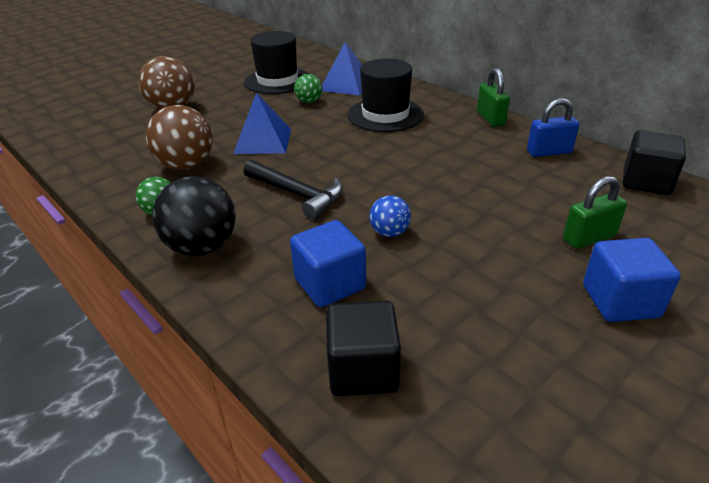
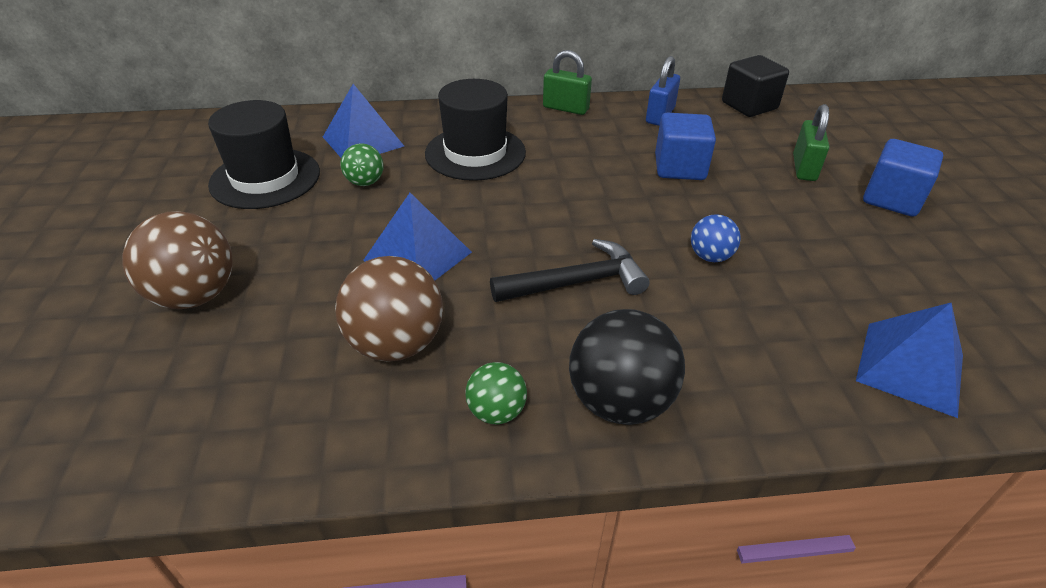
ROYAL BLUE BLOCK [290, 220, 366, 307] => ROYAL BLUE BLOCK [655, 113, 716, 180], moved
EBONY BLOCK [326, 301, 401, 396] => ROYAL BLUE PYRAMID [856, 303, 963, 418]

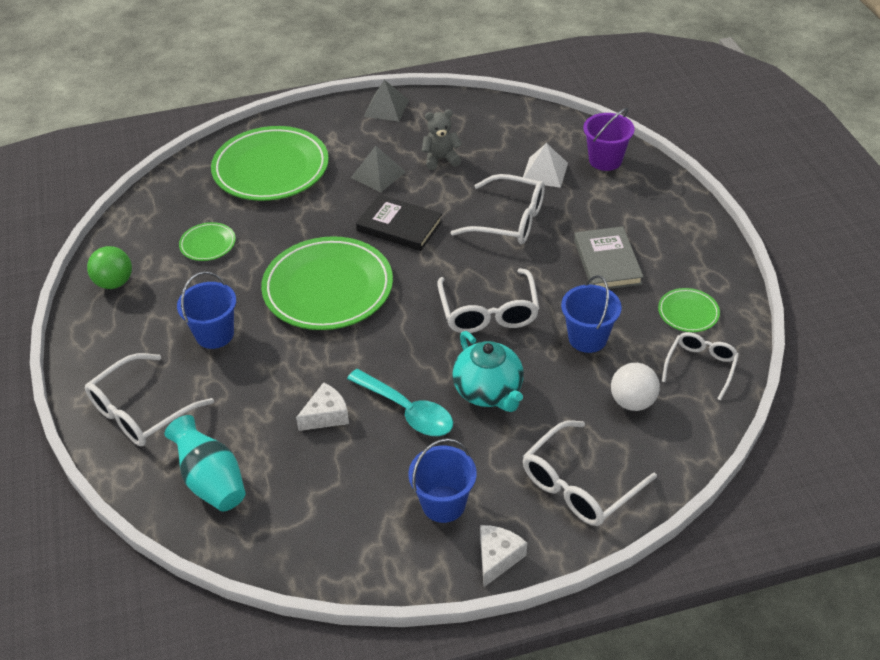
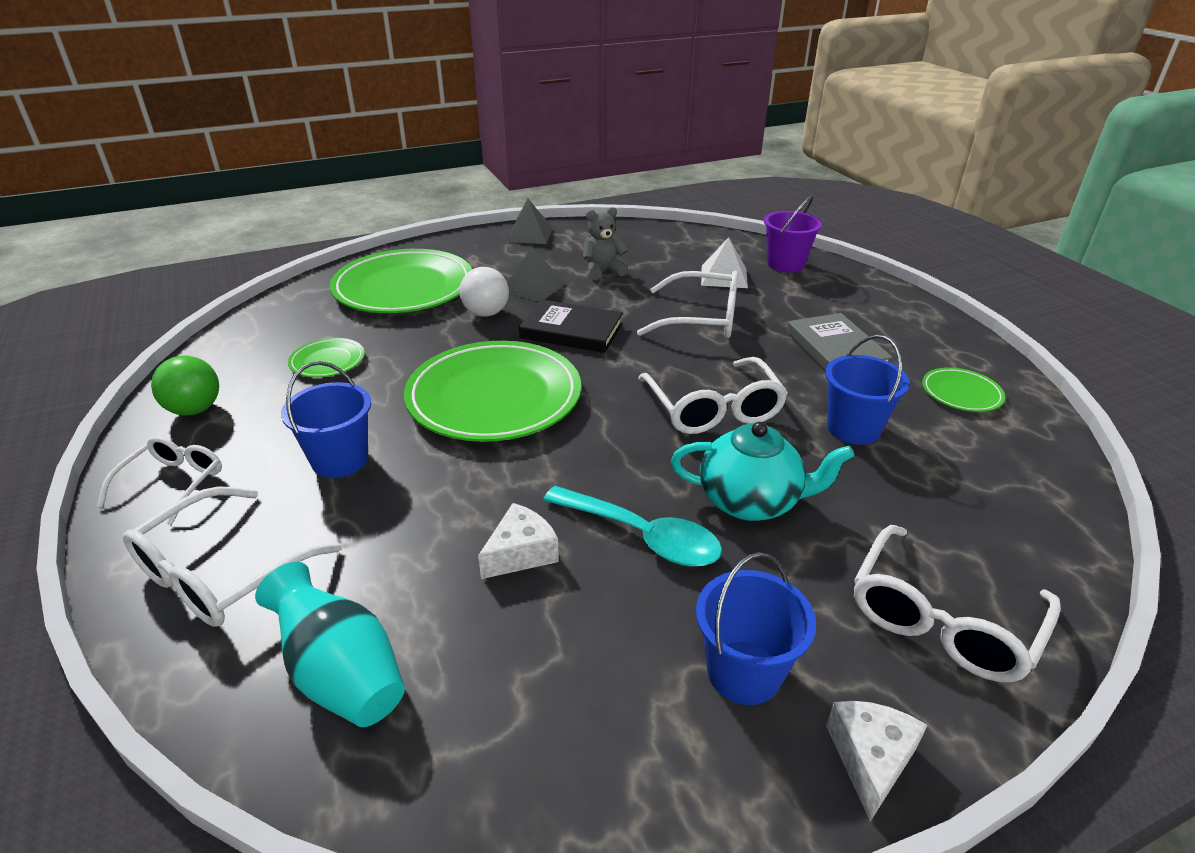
AQUA CHINA TEAPOT [452, 331, 524, 412] => AQUA CHINA TEAPOT [671, 422, 854, 521], 45 degrees counterclockwise
PURE WHITE EYEGLASSES [662, 332, 739, 400] => PURE WHITE EYEGLASSES [97, 436, 222, 526], moved
PURE WHITE BALL [611, 363, 660, 411] => PURE WHITE BALL [459, 267, 509, 317], moved

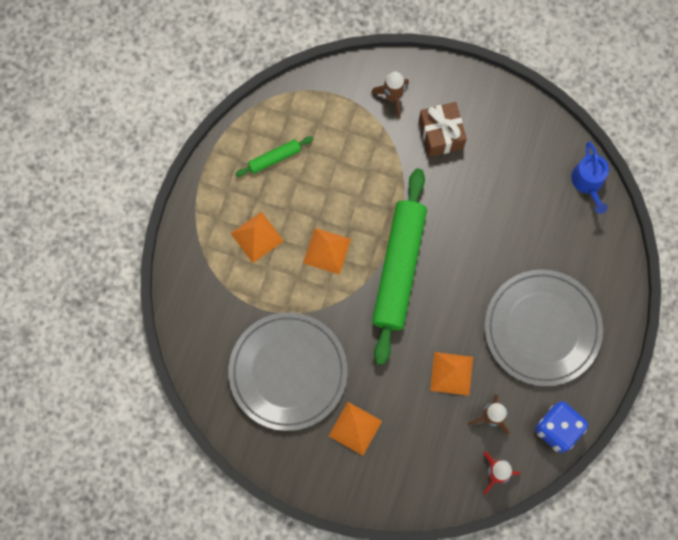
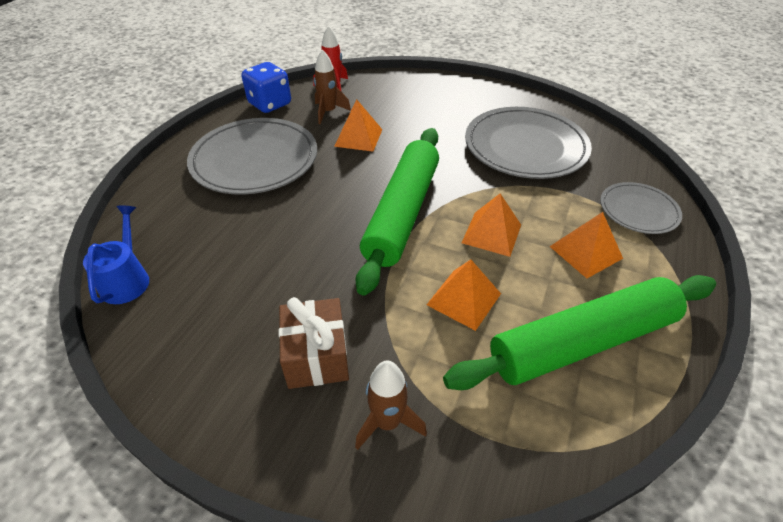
GREEN DOUGH ROLLER [235, 136, 313, 177] => GREEN DOUGH ROLLER [443, 275, 716, 390], x2.30
ORANGE PYRAMID [329, 402, 382, 455] => ORANGE PYRAMID [427, 259, 501, 331], moved
nothing => ASH-GREY FLAT DISH [600, 182, 682, 234]

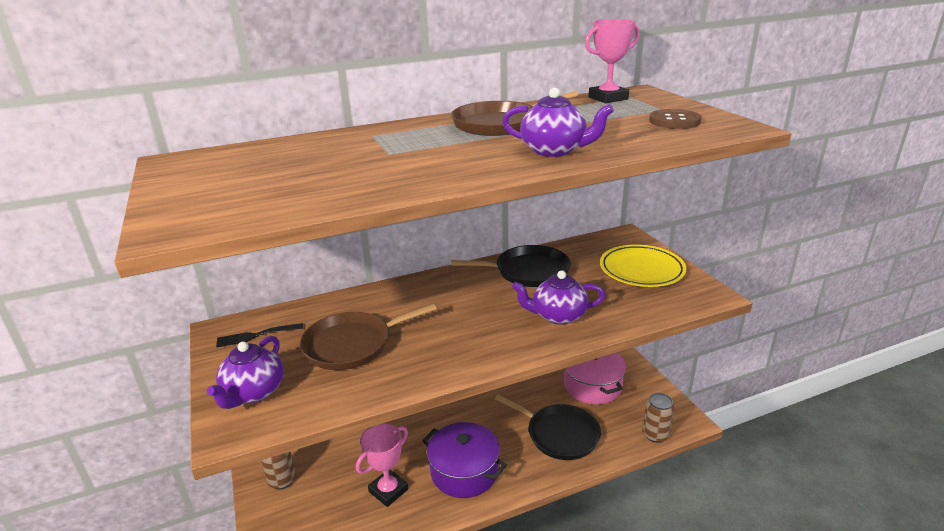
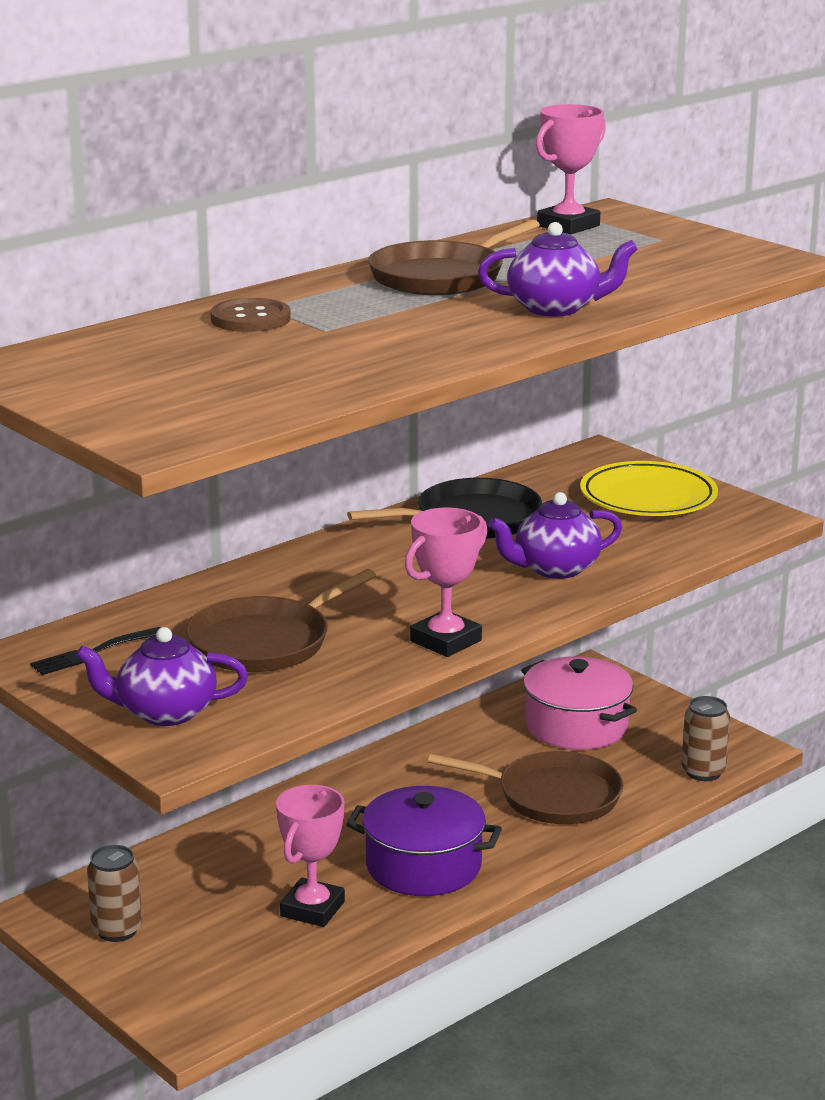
RUSSET BUTTON [649, 109, 702, 129] => RUSSET BUTTON [210, 298, 291, 332], moved
PURPLE CHINA TEAPOT [207, 336, 284, 409] => PURPLE CHINA TEAPOT [76, 627, 248, 726], 90 degrees clockwise
EBONY PAN [495, 394, 601, 460] => RUSSET PAN [428, 751, 623, 824]
nothing => PINK PRIZE CUP [405, 508, 487, 657]

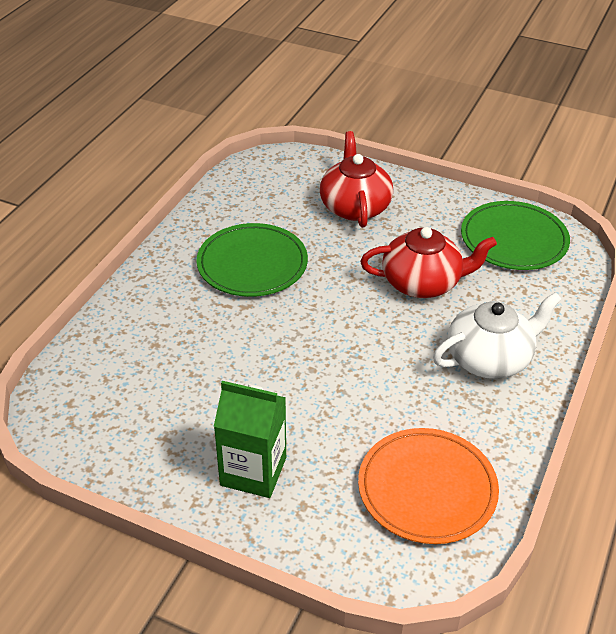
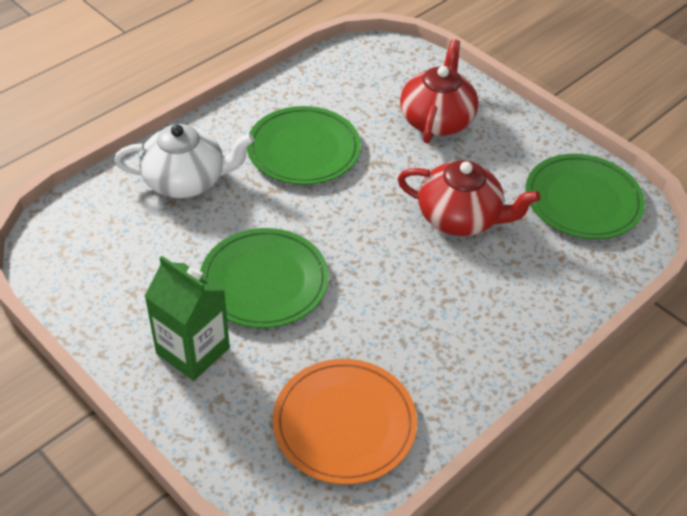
PURE WHITE CHINA TEAPOT [433, 292, 562, 379] => PURE WHITE CHINA TEAPOT [114, 124, 254, 198], moved
nothing => GREEN FLAT DISH [200, 228, 329, 328]

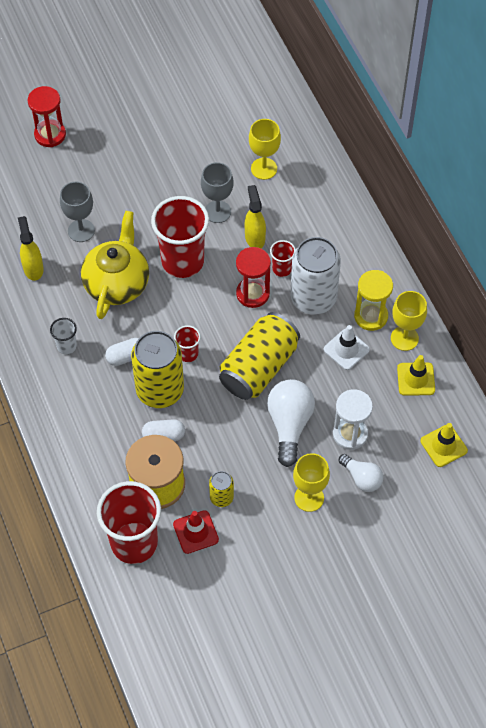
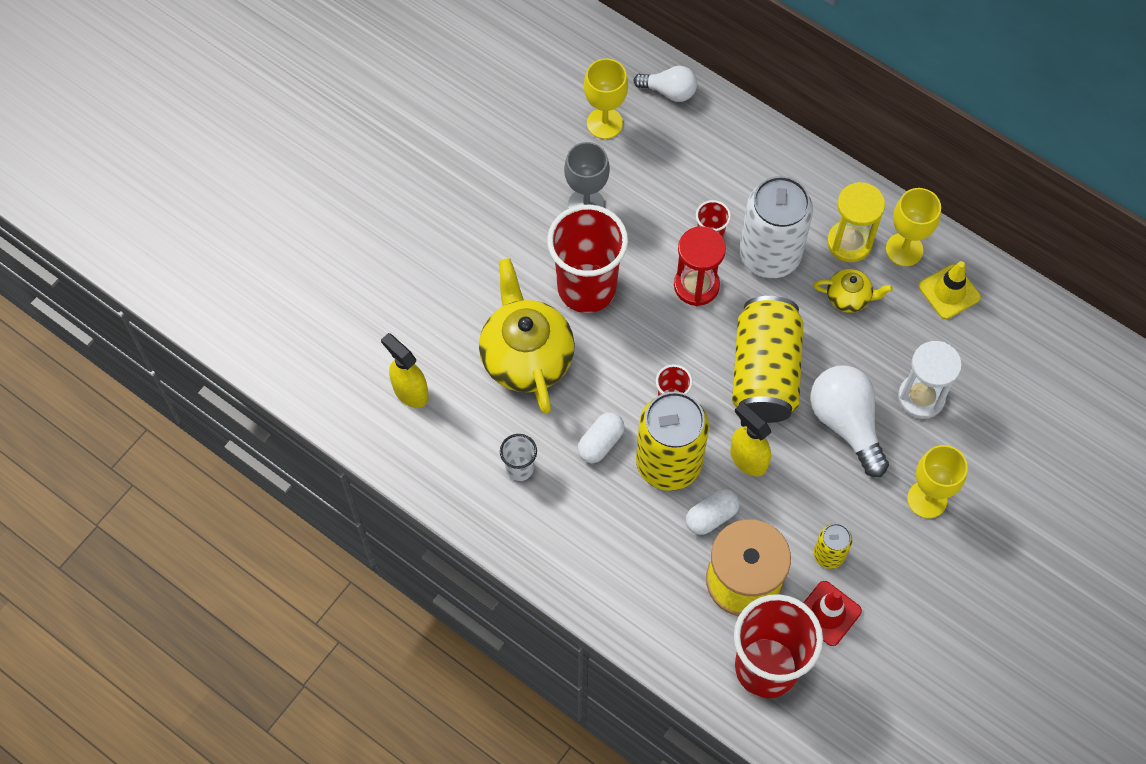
CRIMSON HOURGLASS [28, 86, 66, 147] => nothing
ASH-GREY CHALICE [60, 182, 95, 242] => nothing
YELLOW SPRAY BOTTLE [245, 185, 266, 248] => YELLOW SPRAY BOTTLE [730, 402, 771, 476], moved
PURE WHITE ROAD CONE [324, 325, 370, 370] => YELLOW CHINA TEAPOT [813, 269, 893, 313]
YELLOW ROAD CONE [420, 423, 468, 467] => nothing
PURE WHITE LIGHT BULB [338, 454, 383, 492] => PURE WHITE LIGHT BULB [633, 66, 697, 102], moved

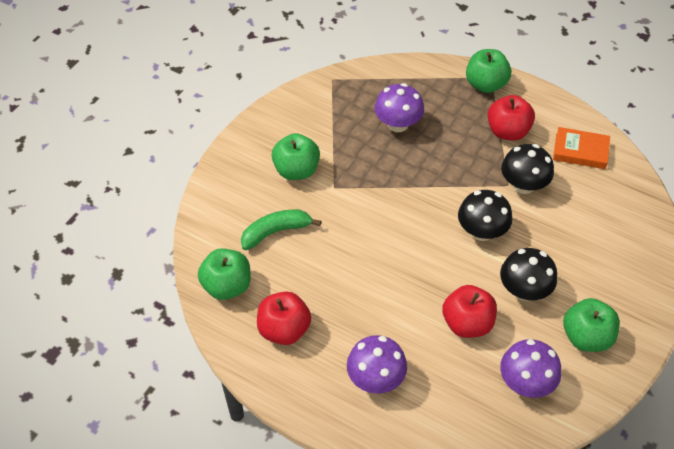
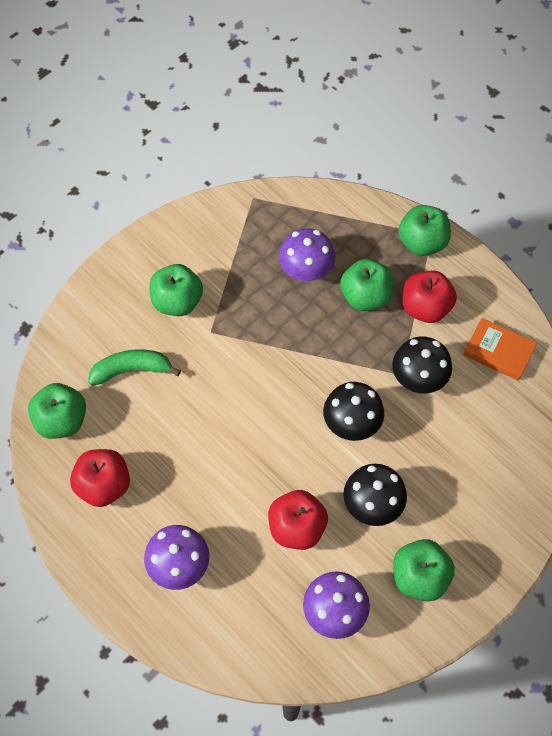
nothing => GREEN APPLE FRUIT [340, 259, 394, 311]

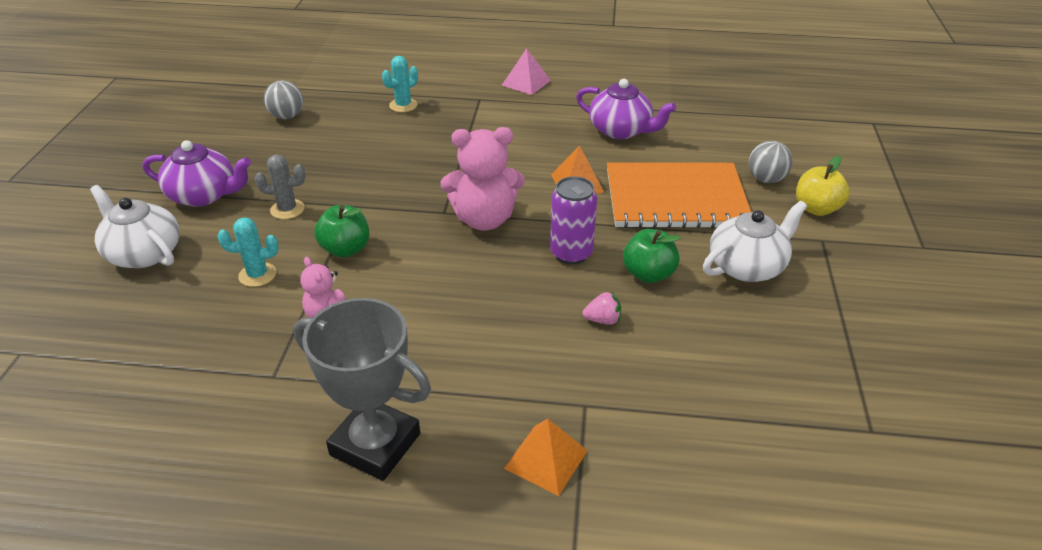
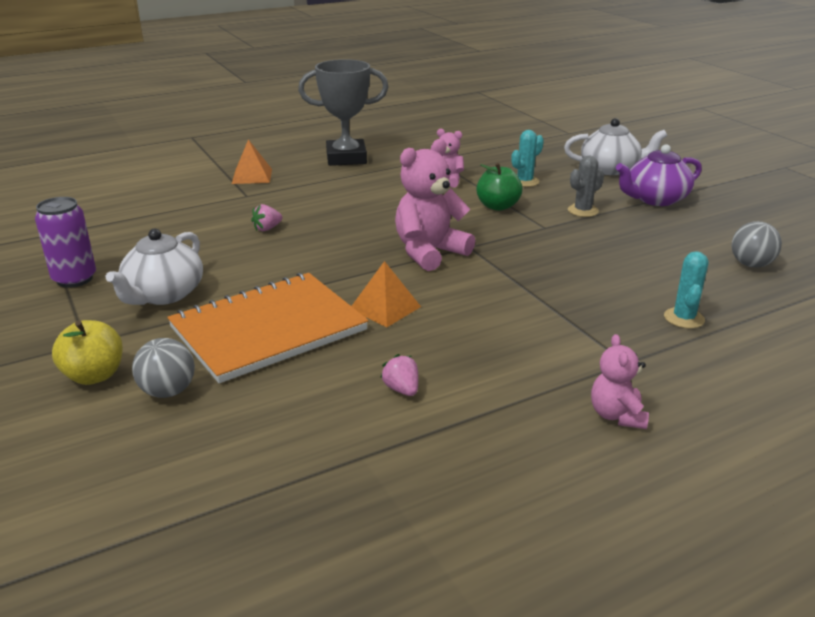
PINK PYRAMID [502, 48, 551, 95] => PINK STUFFED BEAR [591, 334, 649, 429]
PURPLE CHINA TEAPOT [576, 79, 676, 139] => PINK TOY STRAWBERRY [380, 354, 418, 396]
PURPLE SODA CAN [550, 176, 597, 264] => PURPLE SODA CAN [35, 197, 96, 288], moved
GREEN APPLE FRUIT [623, 229, 680, 283] => nothing

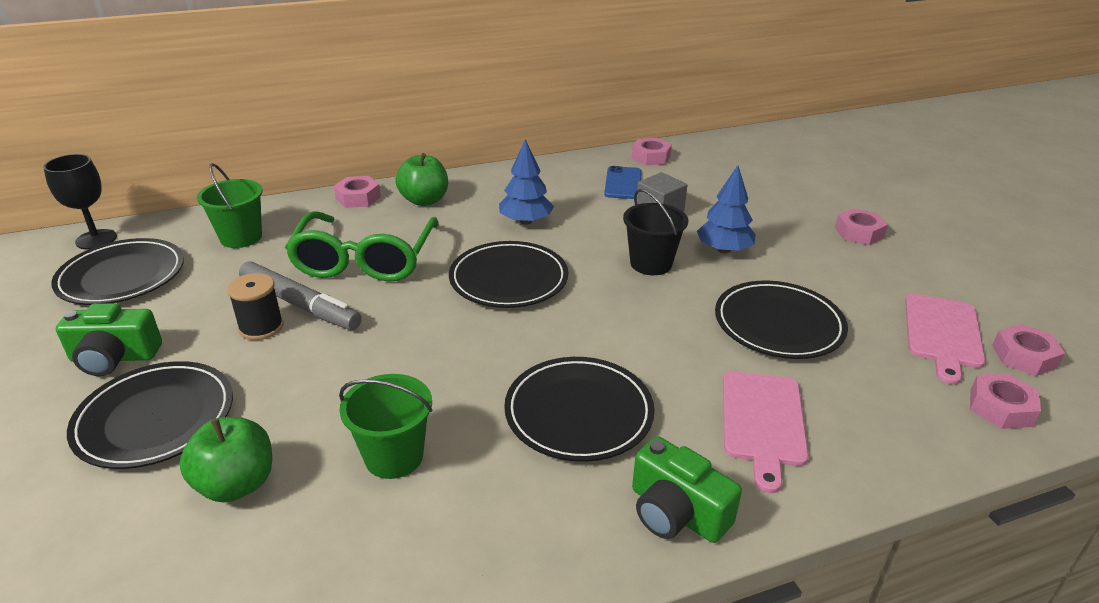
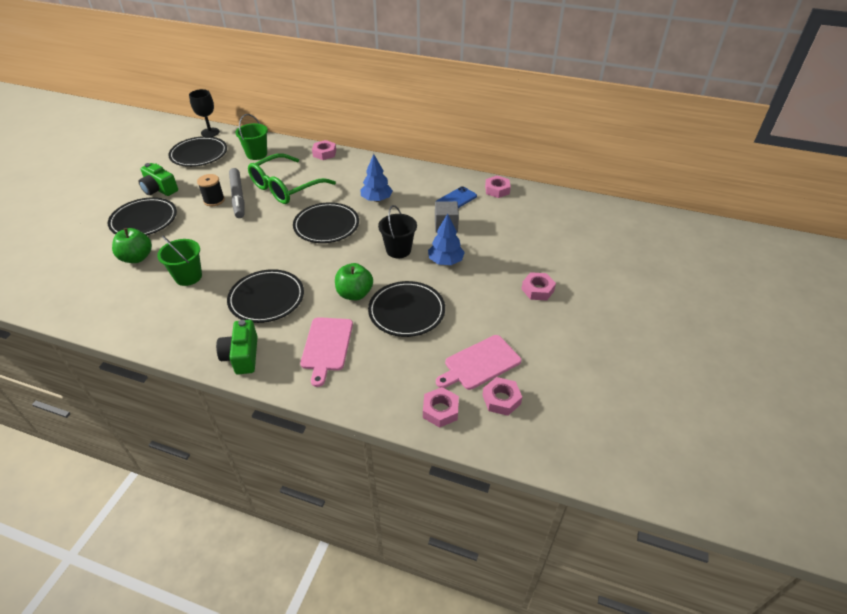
GREEN APPLE FRUIT [395, 153, 448, 206] => GREEN APPLE FRUIT [335, 263, 373, 300], moved
PINK BREAD BOARD [723, 371, 809, 493] => PINK BREAD BOARD [300, 317, 353, 387], 45 degrees counterclockwise

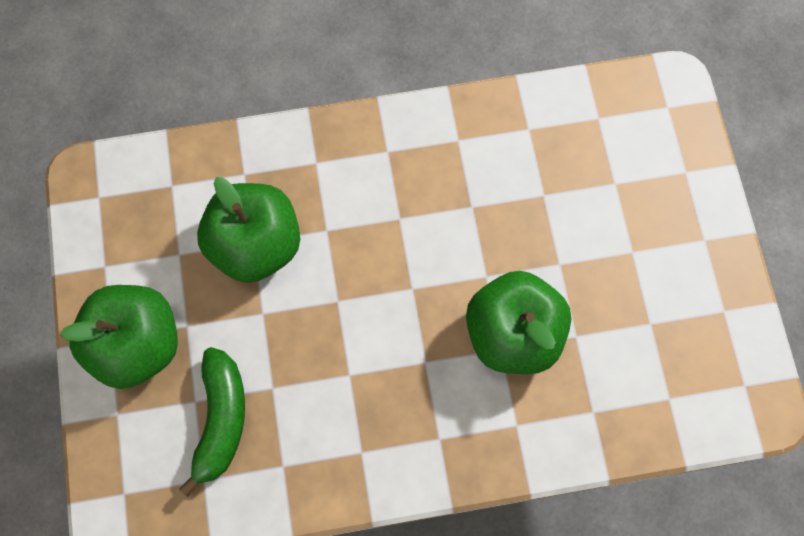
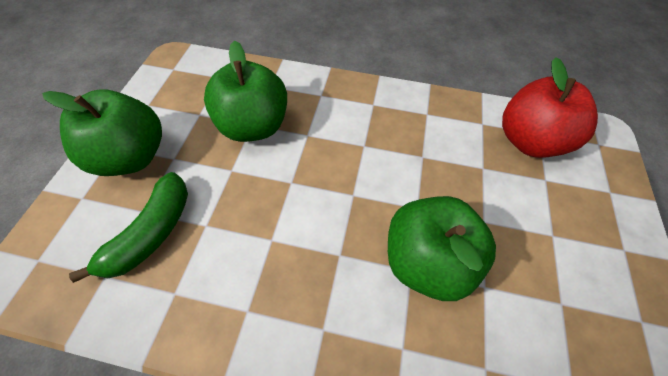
nothing => CRIMSON APPLE FRUIT [502, 57, 598, 158]

